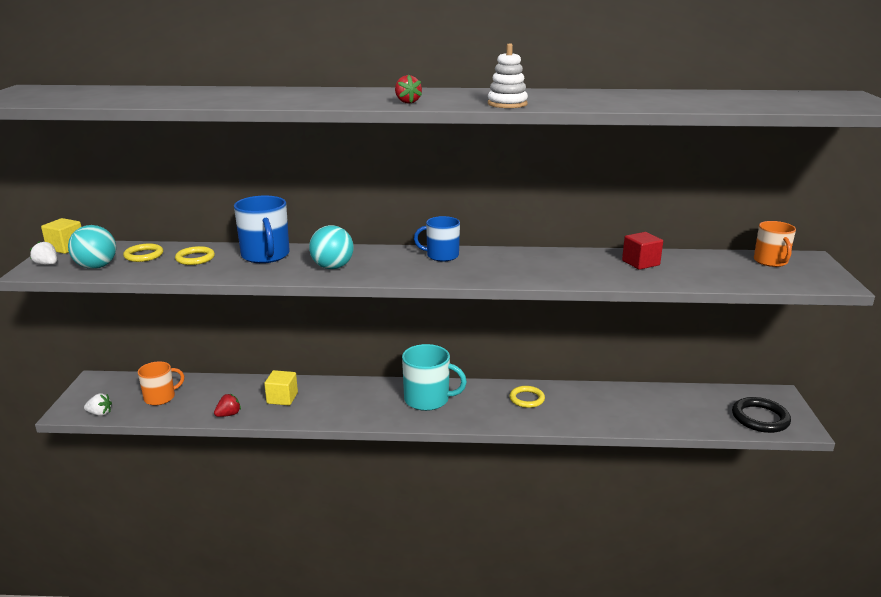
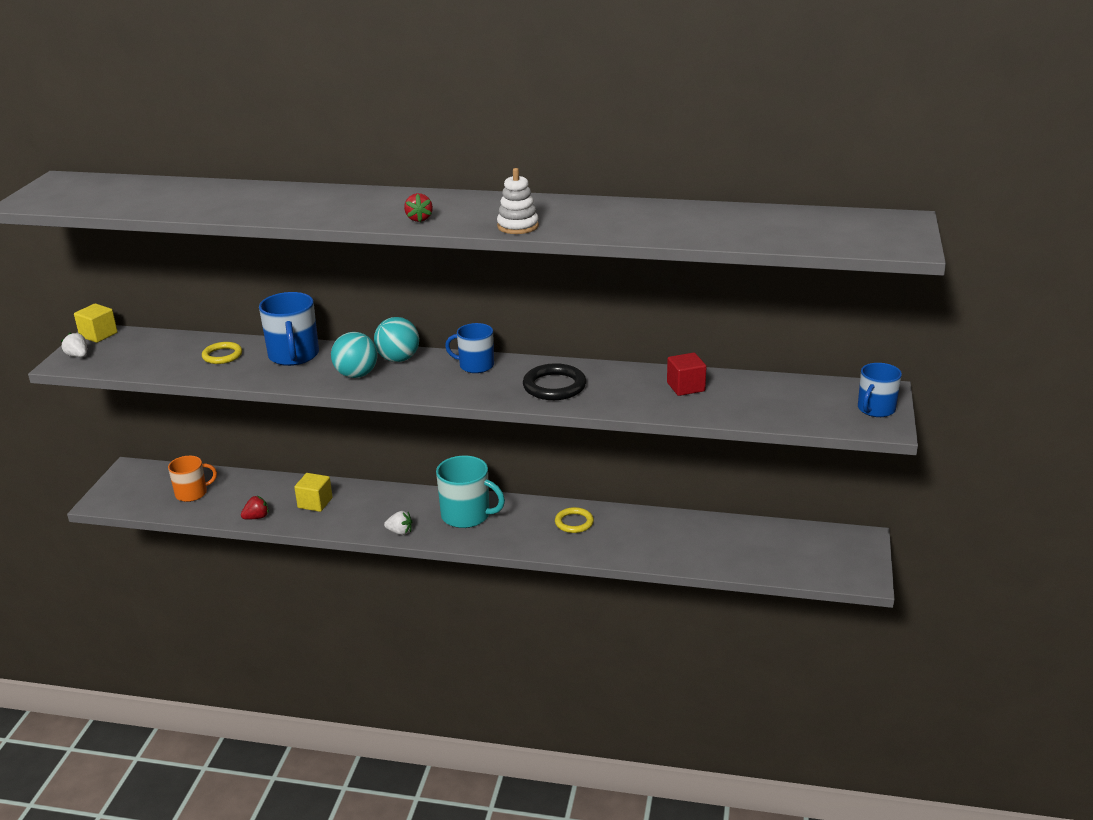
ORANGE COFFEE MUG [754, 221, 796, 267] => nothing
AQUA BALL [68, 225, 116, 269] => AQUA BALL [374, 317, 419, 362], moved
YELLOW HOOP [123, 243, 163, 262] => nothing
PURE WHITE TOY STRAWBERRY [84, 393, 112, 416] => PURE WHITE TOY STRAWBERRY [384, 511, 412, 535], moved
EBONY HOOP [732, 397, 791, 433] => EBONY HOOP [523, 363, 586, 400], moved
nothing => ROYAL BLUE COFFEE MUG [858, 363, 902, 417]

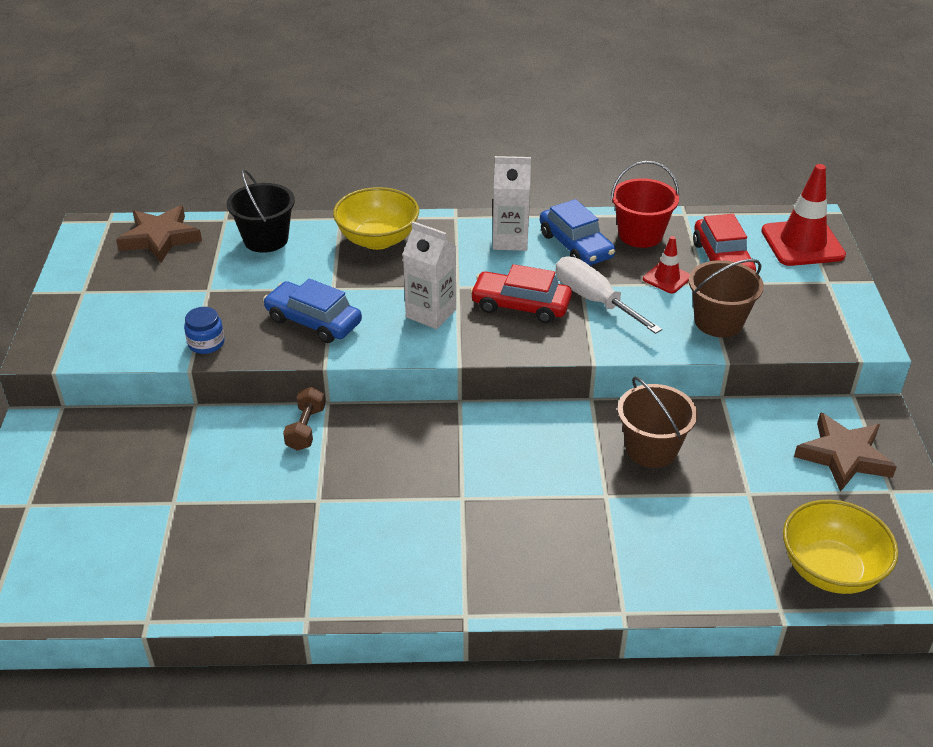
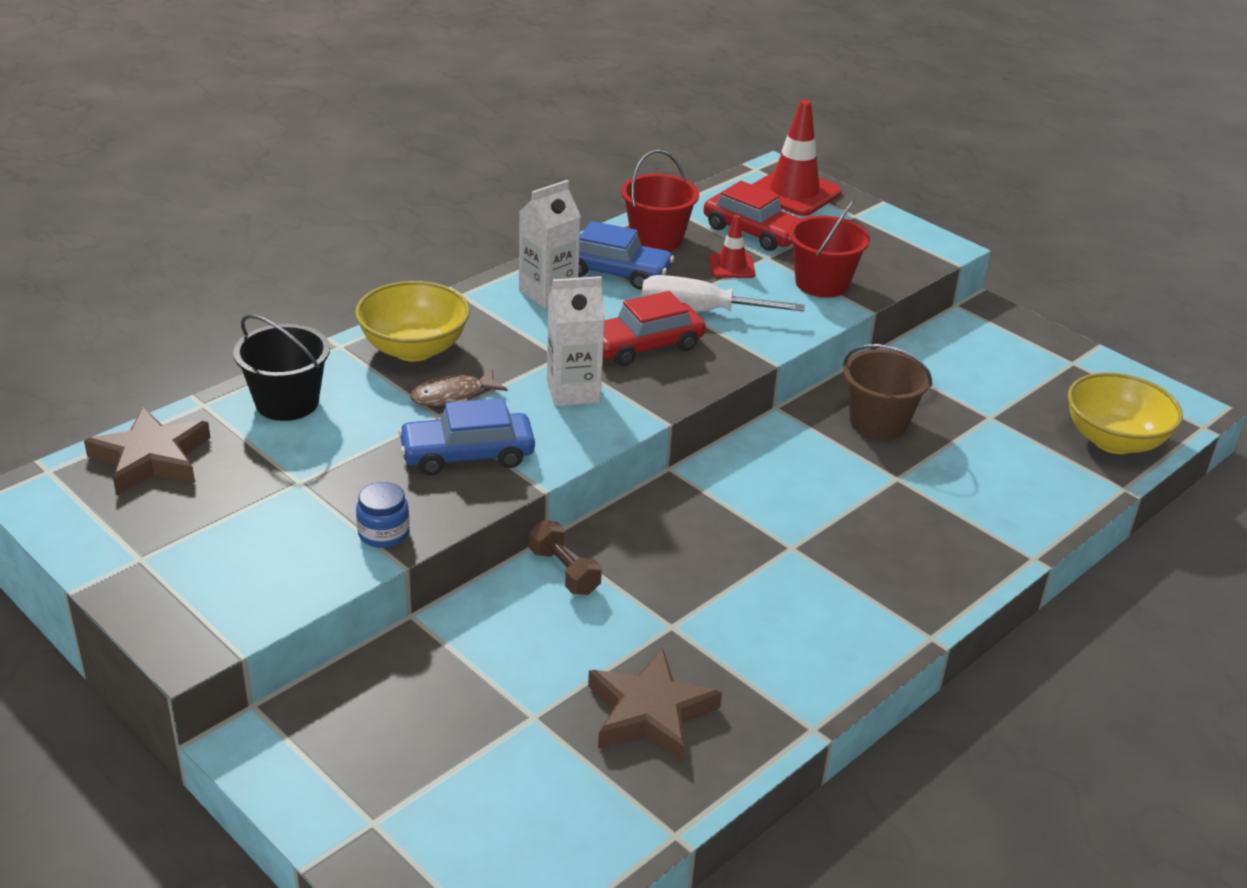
RUSSET PAIL [689, 259, 764, 337] => CRIMSON PAIL [788, 199, 870, 298]
RUSSET STAR SHAPE [794, 412, 897, 492] => RUSSET STAR SHAPE [588, 648, 722, 763], moved
nothing => RUSSET FISH FIGURE [410, 369, 507, 406]

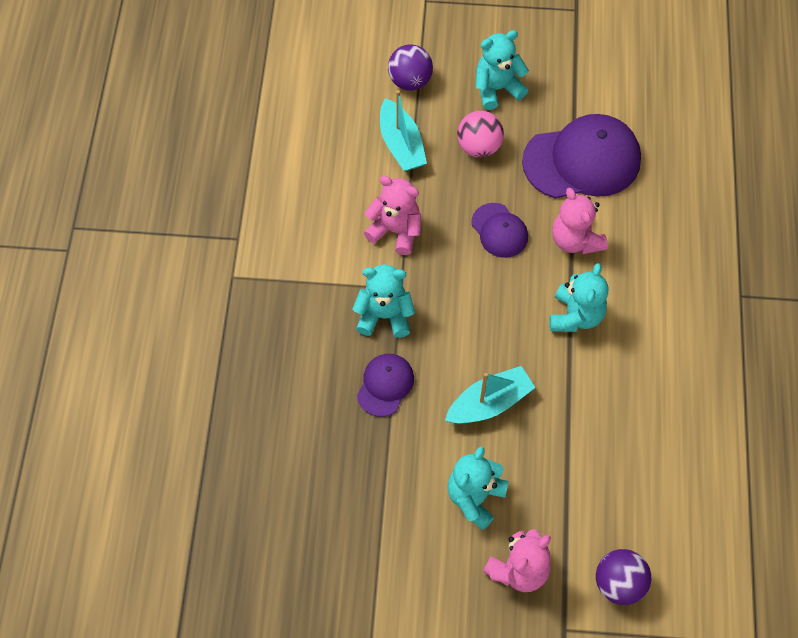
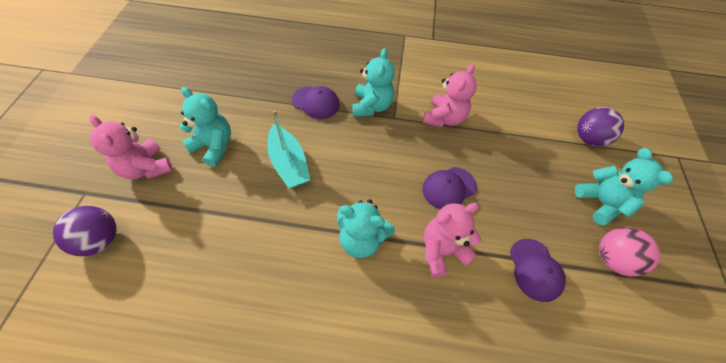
AQUA BOAT [380, 90, 427, 171] => nothing
PINK BALL [457, 111, 504, 158] => PINK BALL [599, 227, 660, 277], moved
PURPLE CAP [522, 114, 641, 199] => PURPLE CAP [510, 239, 566, 302], x0.52

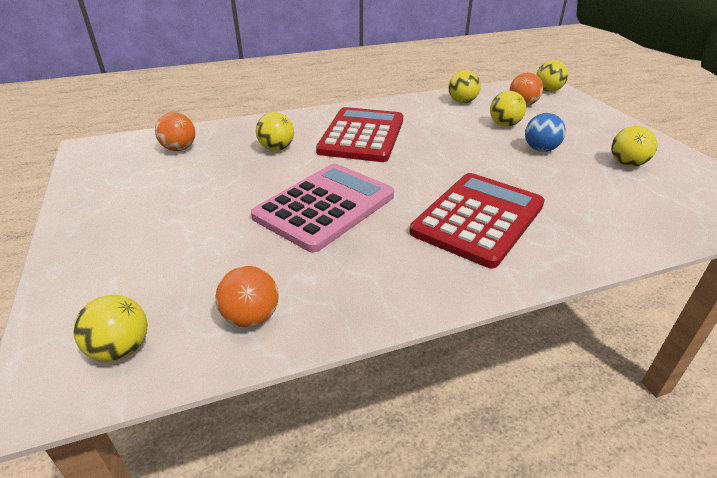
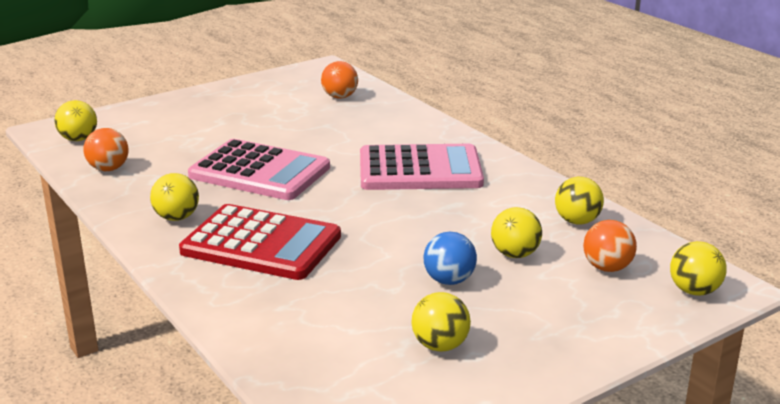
CRIMSON CALCULATOR [316, 107, 403, 162] => PINK CALCULATOR [360, 144, 484, 190]
YELLOW BALL [256, 112, 294, 151] => YELLOW BALL [150, 173, 199, 221], moved

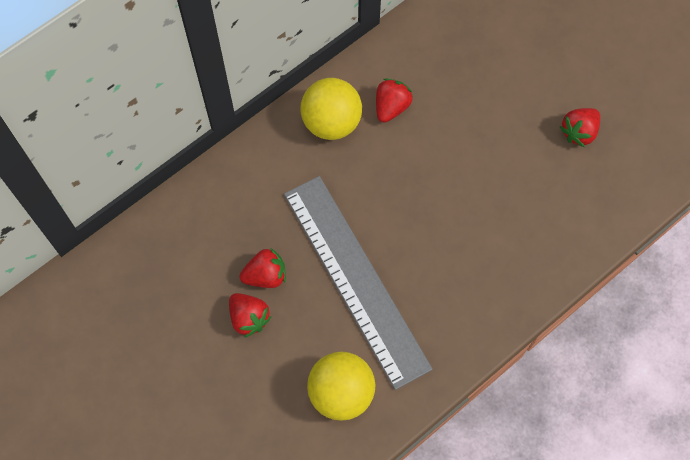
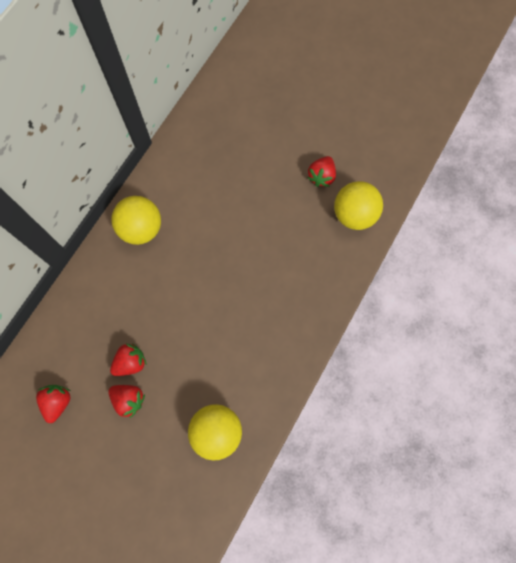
CRIMSON TOY STRAWBERRY [376, 78, 413, 123] => CRIMSON TOY STRAWBERRY [36, 385, 71, 423], moved
ASH-GREY RULER [284, 176, 433, 390] => nothing
nothing => YELLOW BALL [334, 181, 383, 230]

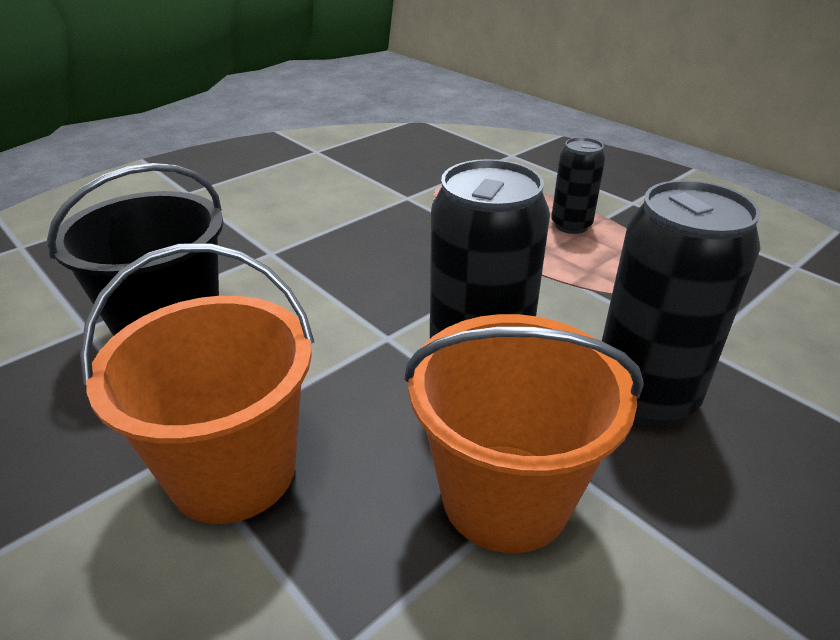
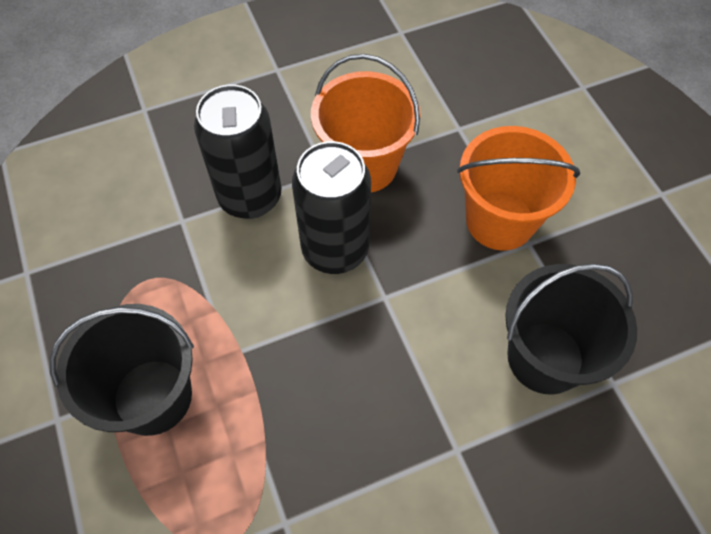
EBONY SODA CAN [551, 137, 605, 234] => EBONY PAIL [50, 304, 194, 436]

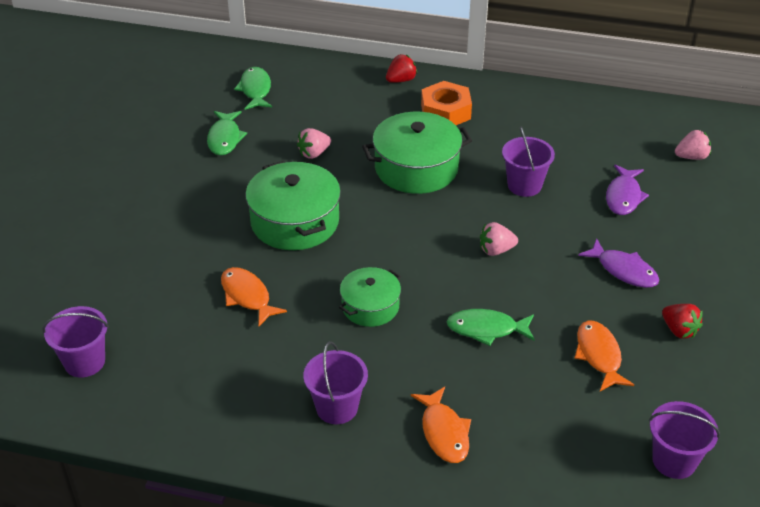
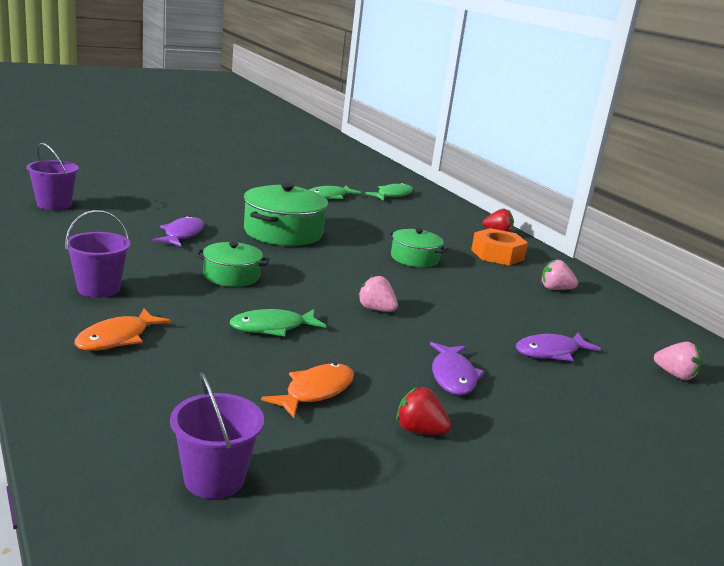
GREEN COOKING POT [362, 112, 472, 194] => GREEN COOKING POT [387, 228, 448, 267], x0.60
PURPLE PAIL [502, 127, 555, 197] => nothing
PINK TOY STRAWBERRY [297, 128, 331, 159] => PINK TOY STRAWBERRY [541, 260, 578, 290], moved
ORANGE FISH FIGURE [221, 267, 287, 326] => PURPLE FISH FIGURE [152, 216, 204, 247]
CRIMSON TOY STRAWBERRY [662, 304, 703, 339] => CRIMSON TOY STRAWBERRY [396, 387, 451, 435], 105 degrees clockwise
GREEN FISH FIGURE [446, 309, 535, 346] => GREEN FISH FIGURE [230, 309, 326, 336], 75 degrees counterclockwise

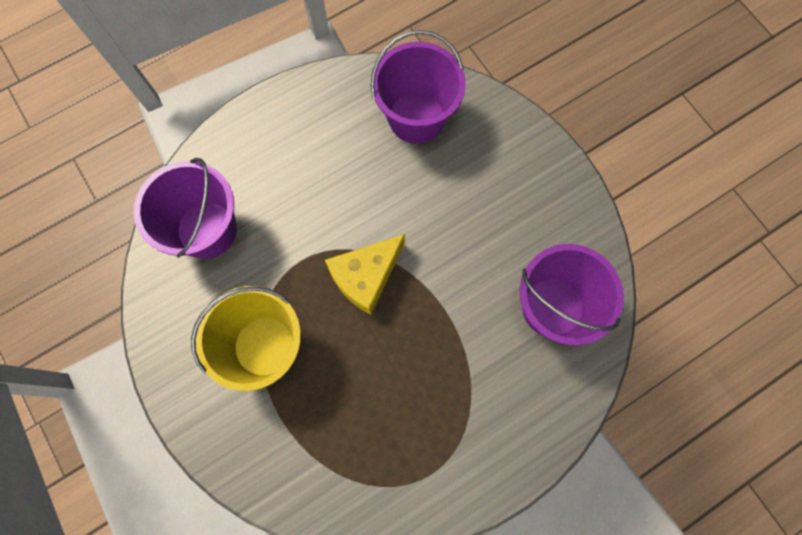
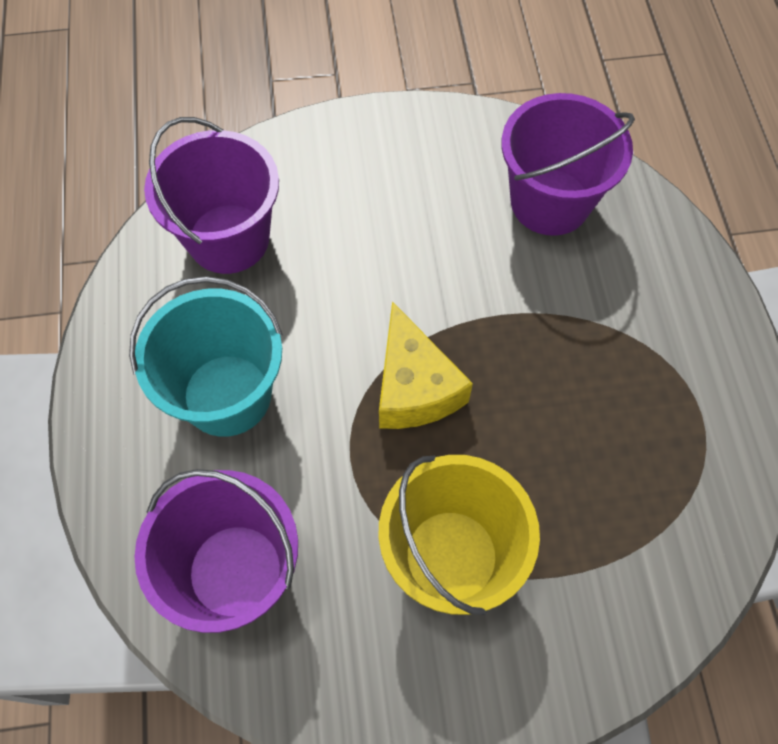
nothing => AQUA PAIL [129, 276, 283, 437]

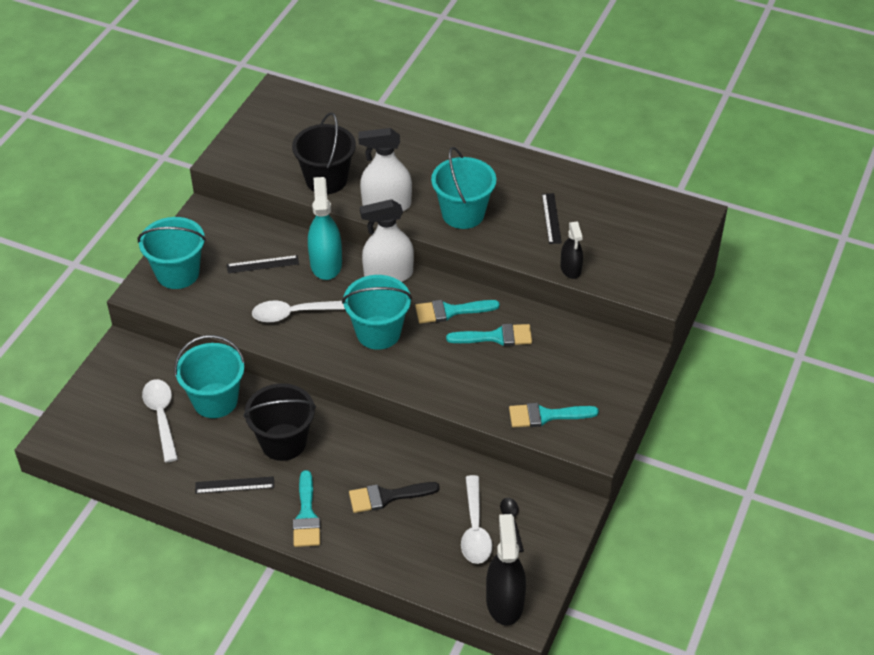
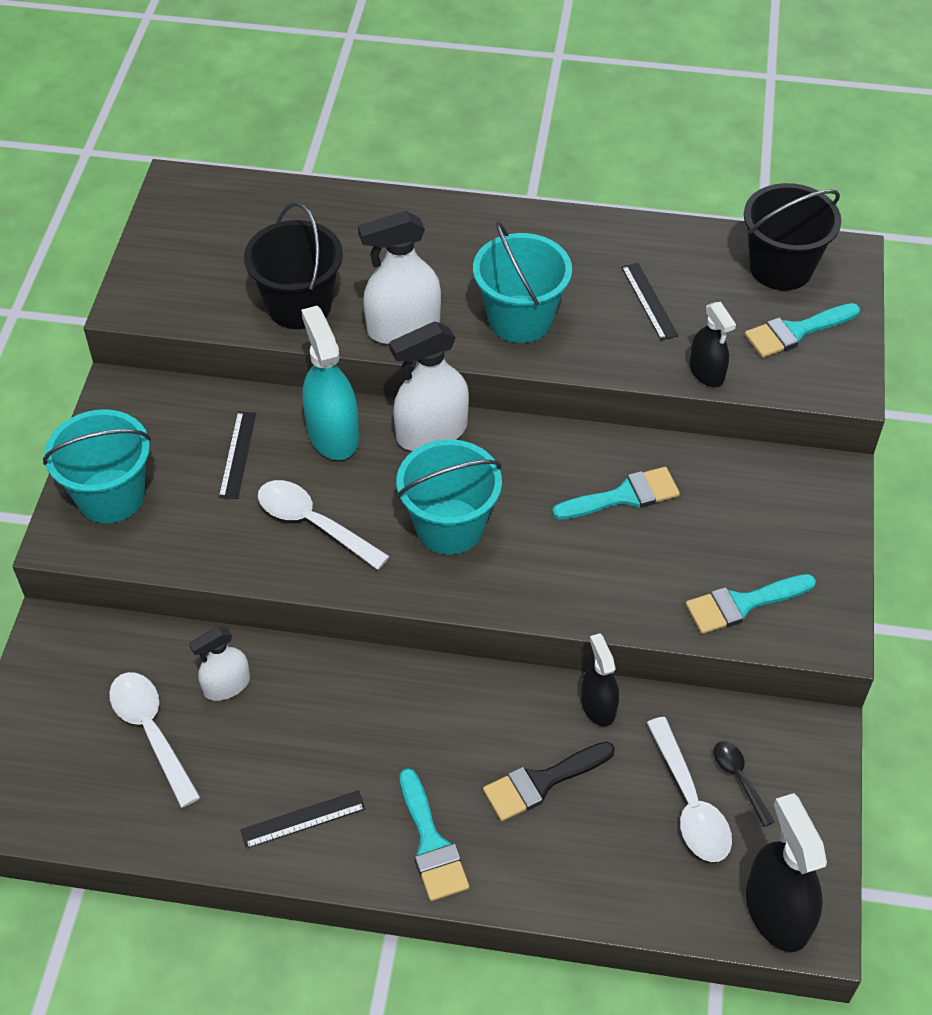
EBONY RULER [227, 255, 299, 273] => EBONY RULER [219, 411, 256, 499], 60 degrees counterclockwise
PURE WHITE TABLESPOON [252, 300, 345, 323] => PURE WHITE TABLESPOON [258, 480, 390, 570], 60 degrees clockwise
AQUA PAINT BRUSH [415, 300, 500, 323] => AQUA PAINT BRUSH [745, 303, 860, 358], moved
AQUA PAIL [174, 335, 245, 418] => PURE WHITE SPRAY BOTTLE [189, 627, 250, 701]
EBONY PAIL [243, 383, 316, 461] => EBONY PAIL [744, 183, 842, 291], moved
nothing => EBONY SPRAY BOTTLE [581, 634, 619, 726]

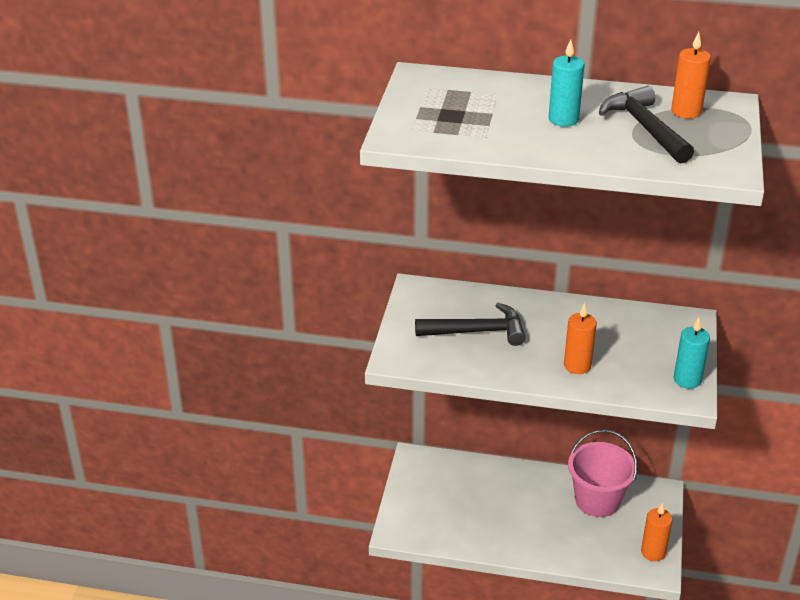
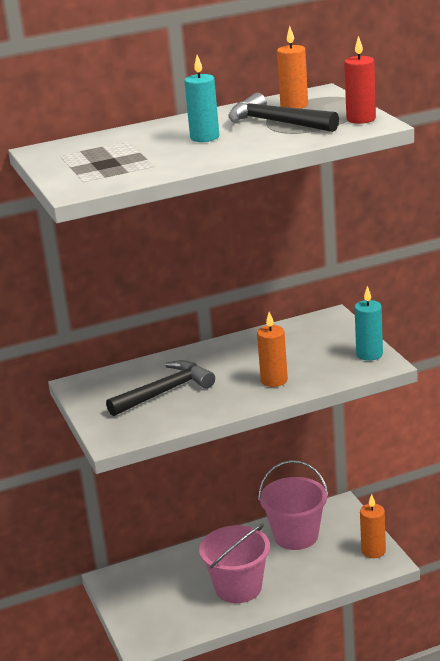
nothing => CRIMSON PILLAR CANDLE [344, 36, 376, 124]
nothing => PINK PAIL [199, 523, 270, 603]

